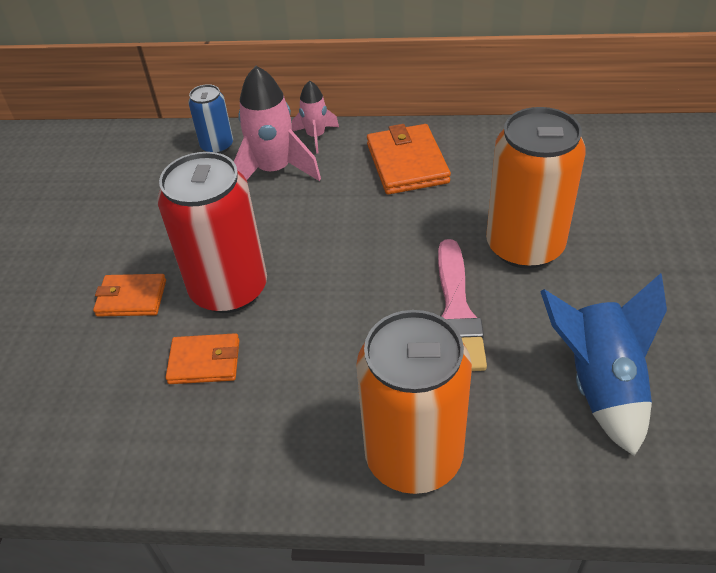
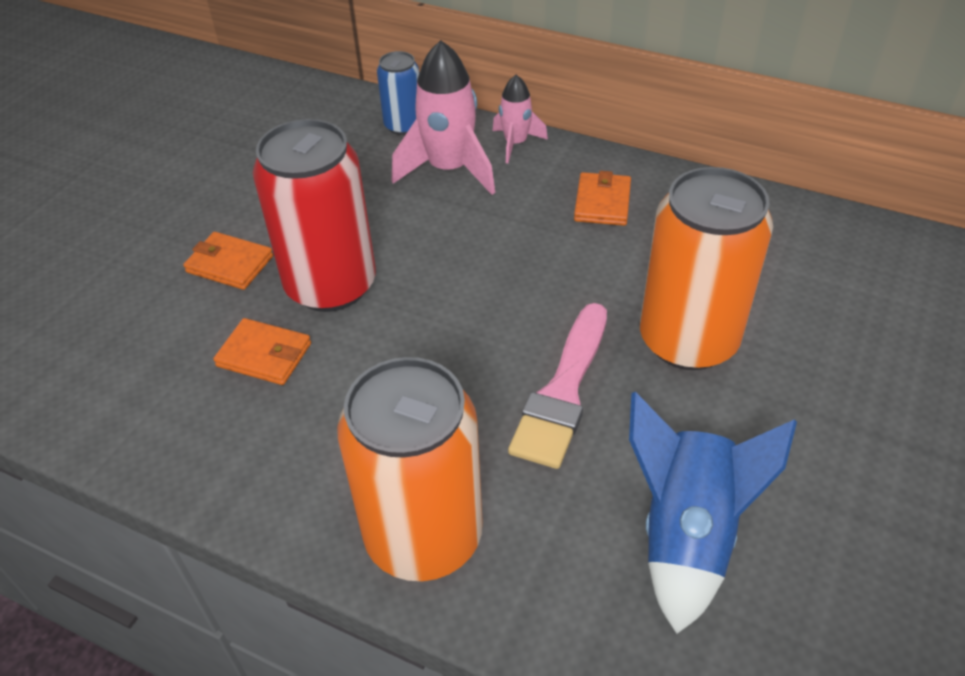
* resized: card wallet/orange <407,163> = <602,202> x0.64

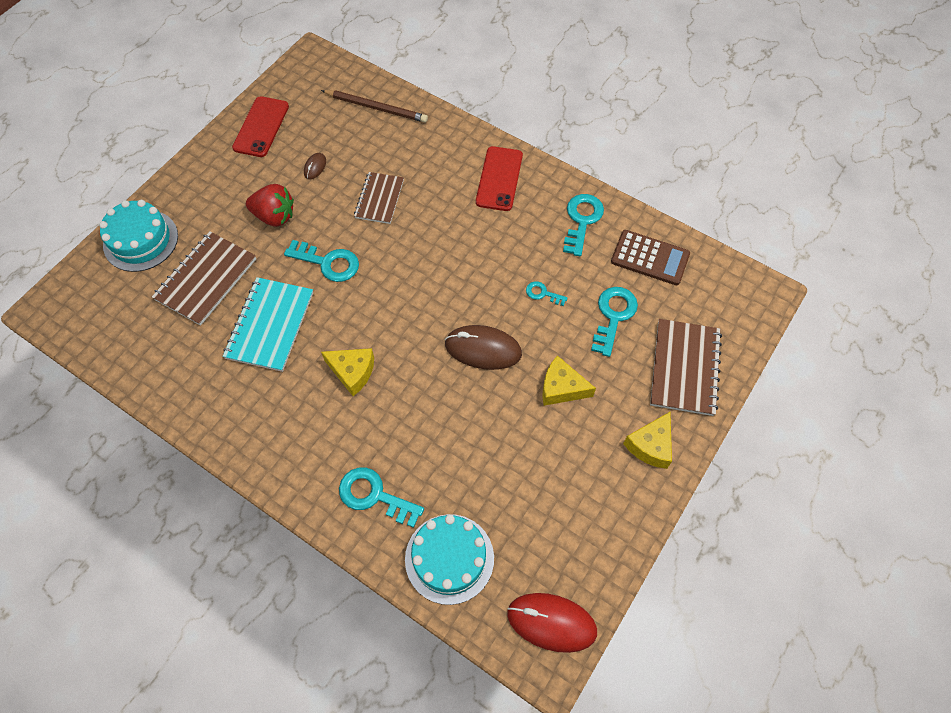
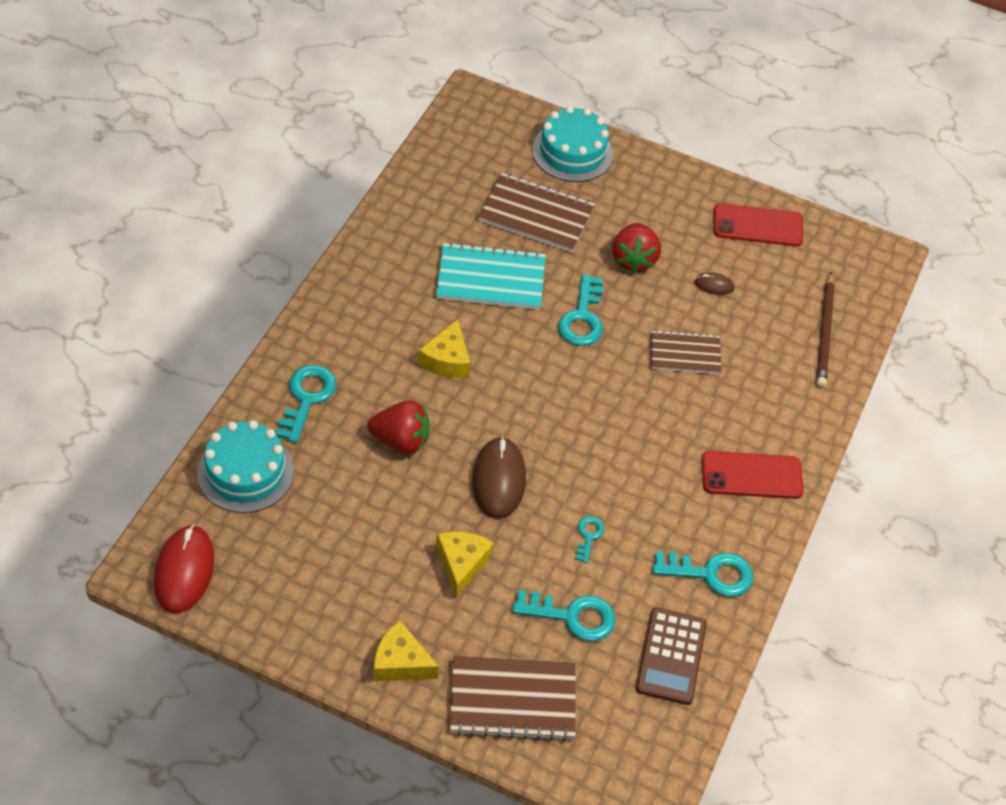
* added: toy strawberry/red <401,440>

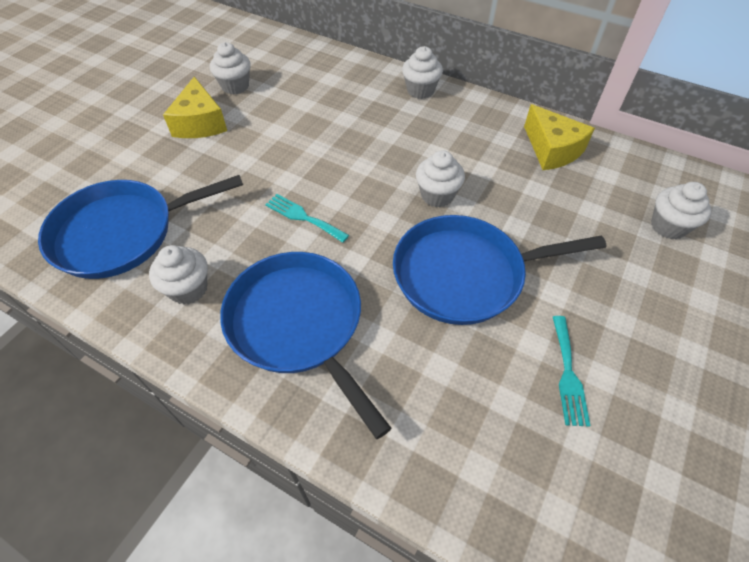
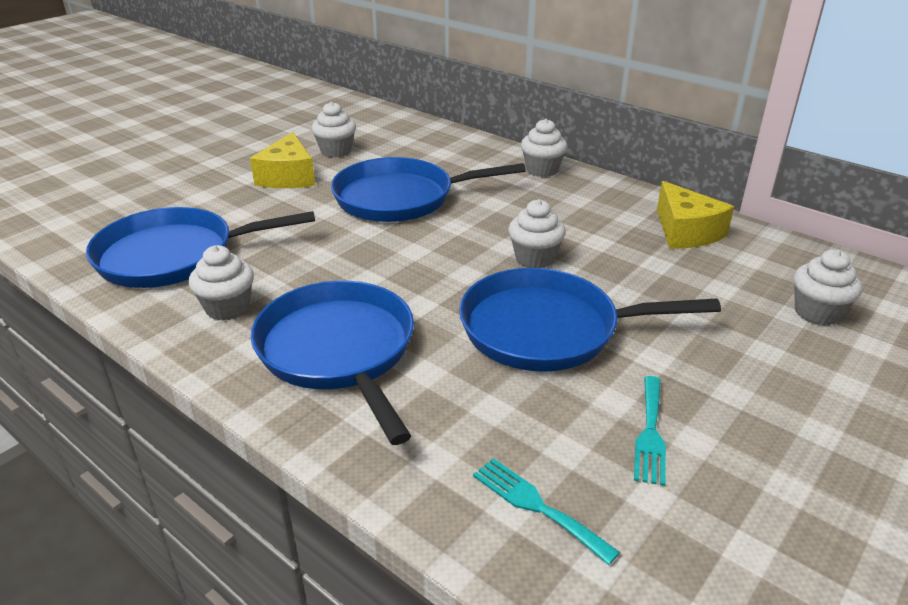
* moved: dinner fork/turquoise <303,217> to <537,506>
* added: skillet/blue <400,198>

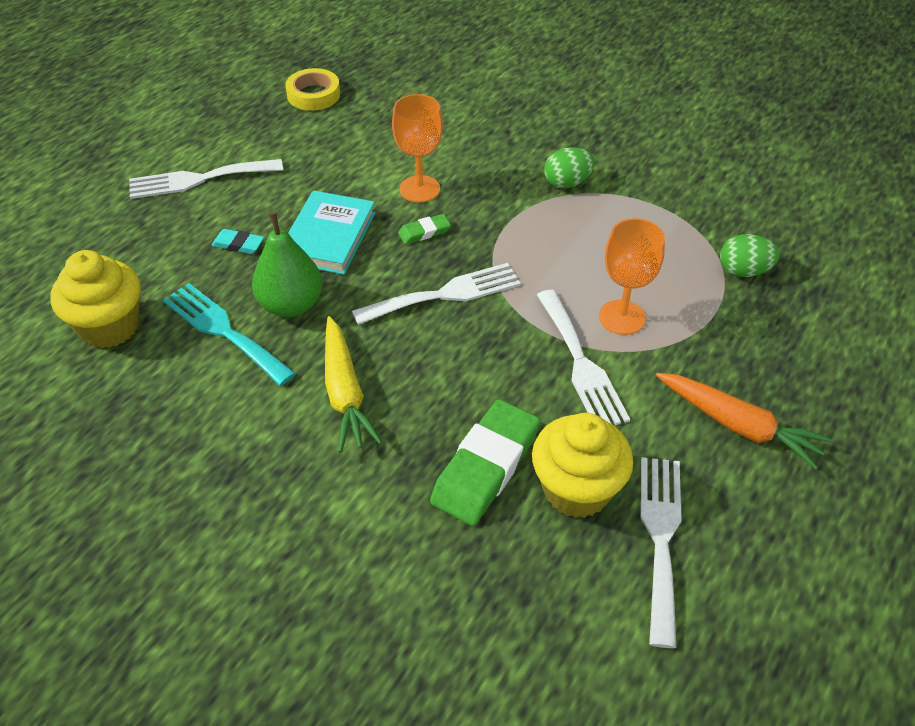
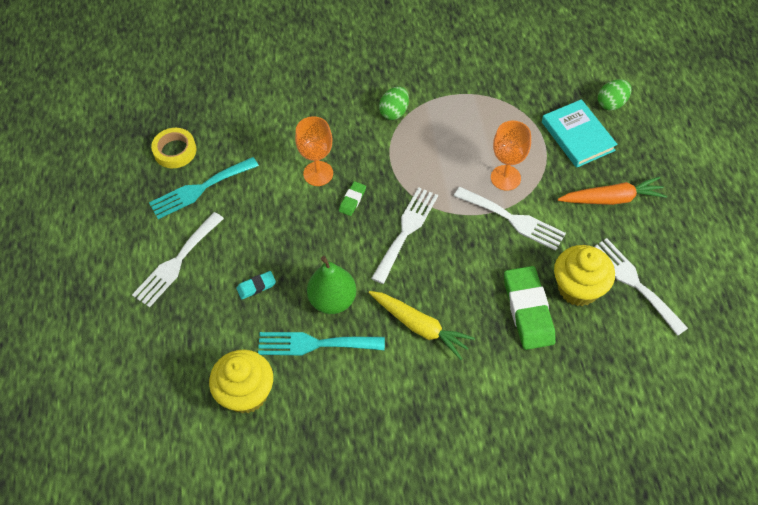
* moved: book/turquoise <328,237> to <577,136>
* moved: egg/leaf-green <743,271> to <611,103>
* added: dinner fork/turquoise <199,189>

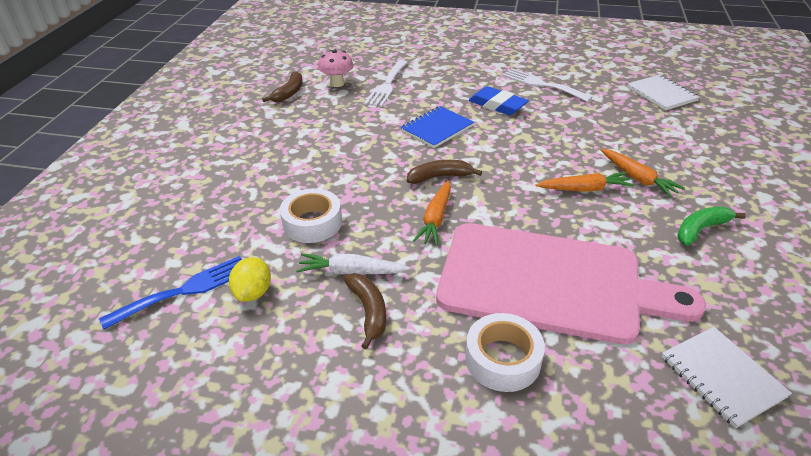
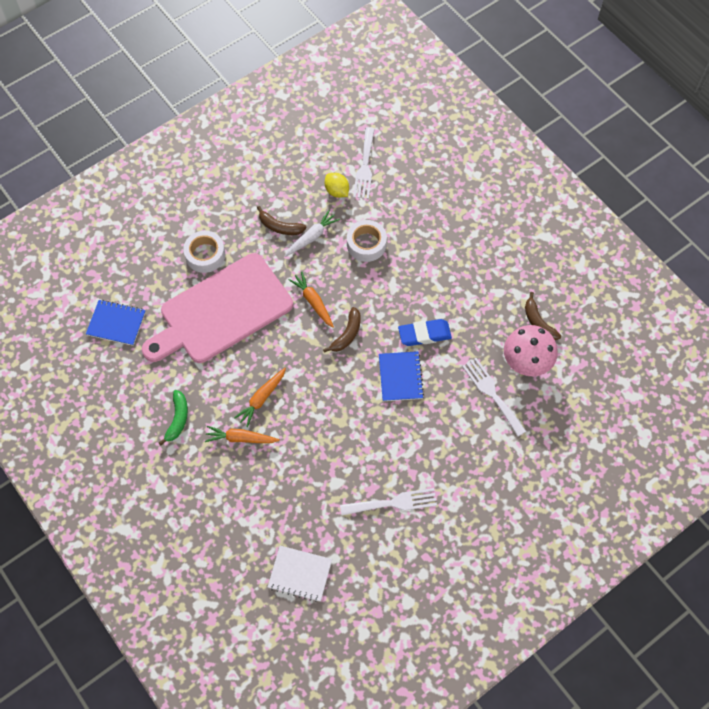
* resized: mushroom/rose-pink <337,83> = <526,363> x1.55
* moved: gum eraser/blue <497,105> to <424,334>
* recoloured: dinner fork/blue <185,290> to dinner fork/pure white <365,167>
* recoloured: notebook/pure white <722,377> to notebook/blue <116,323>

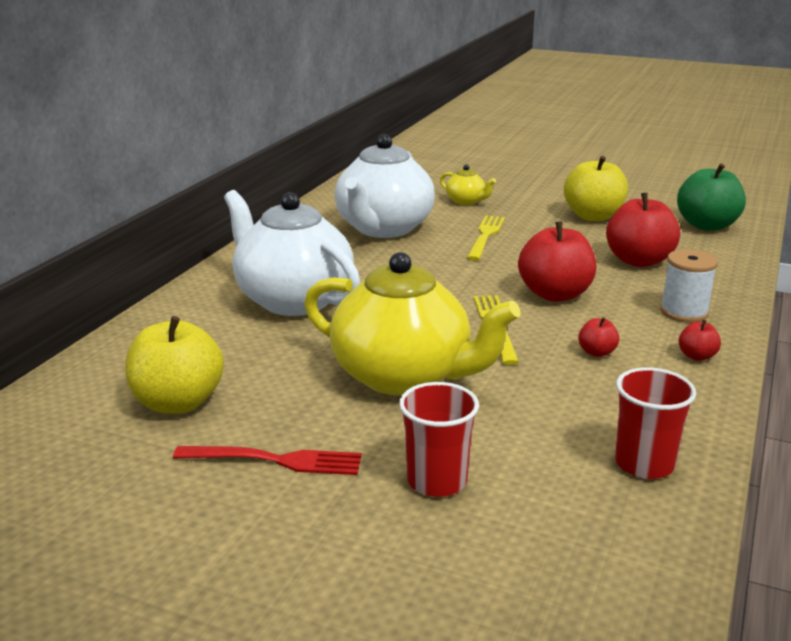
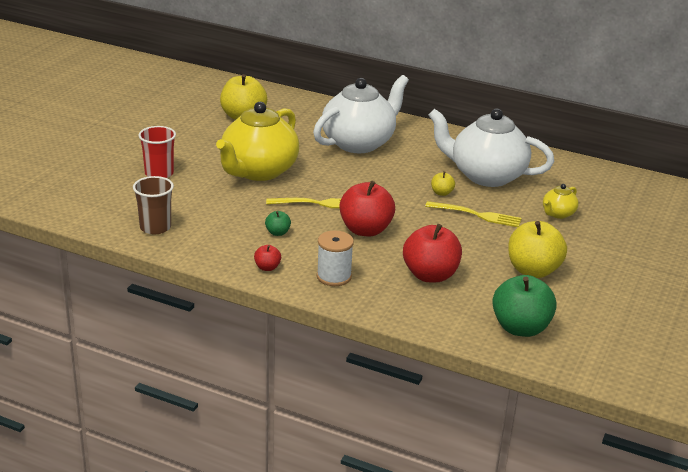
* recoloured: apple/red <597,352> to apple/leaf-green <277,233>
* recoloured: cup/red <644,464> to cup/brown <155,227>
* removed: dinner fork/red <275,460>
* added: apple/golden <442,193>

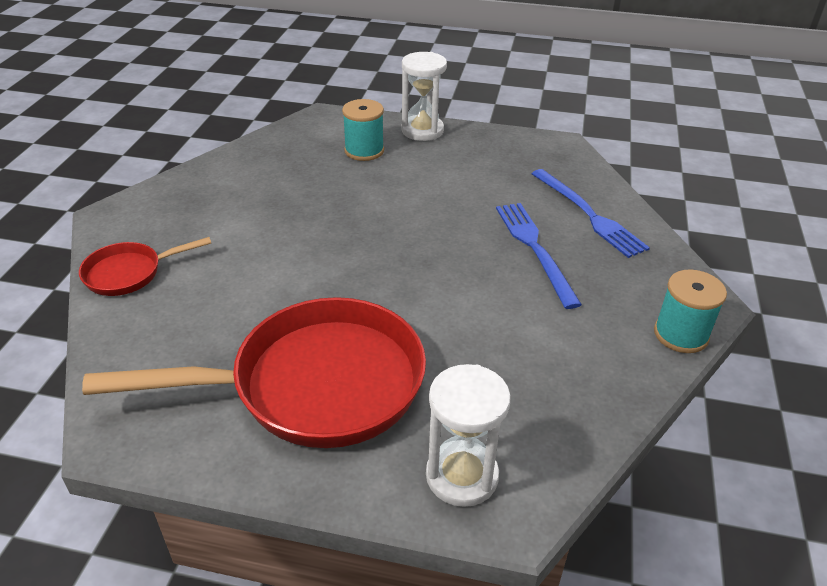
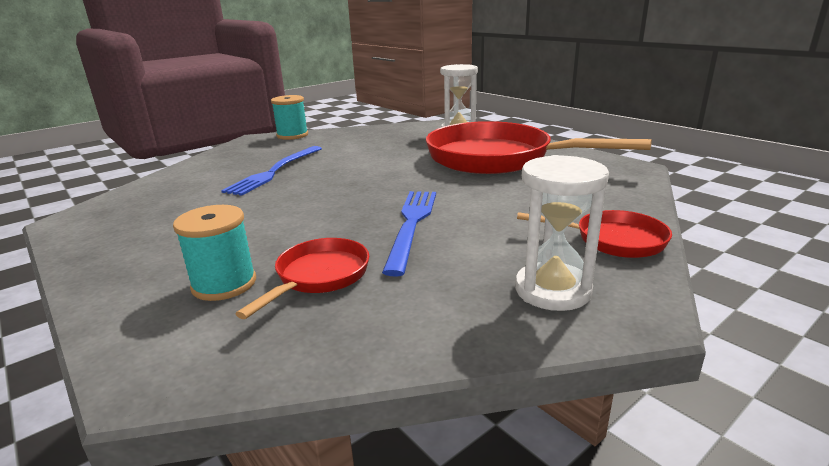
* moved: sand timer/pure white <422,130> to <552,290>
* moved: dinner fork/blue <589,214> to <411,225>
* added: skillet/red <319,276>

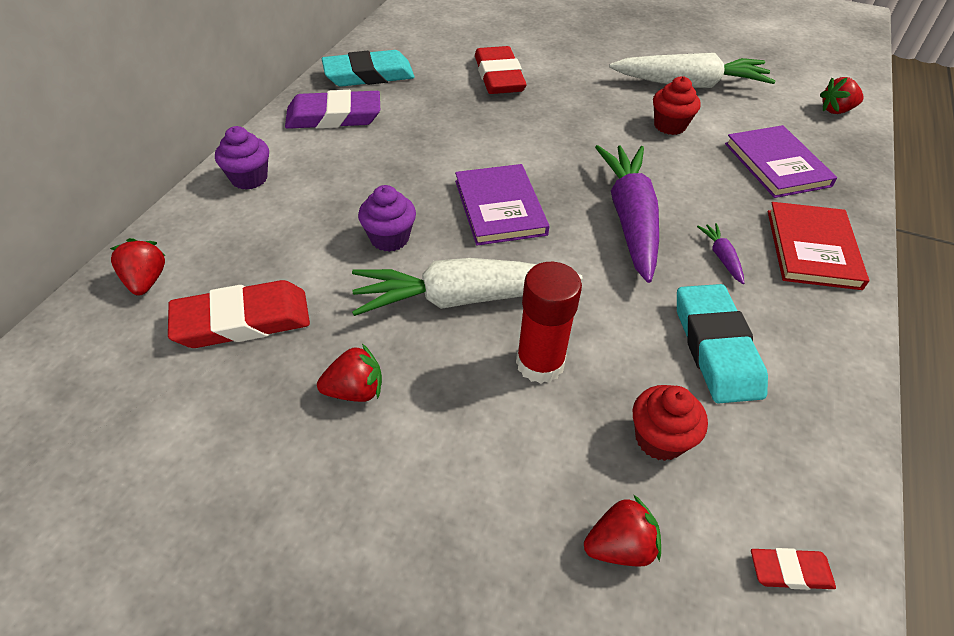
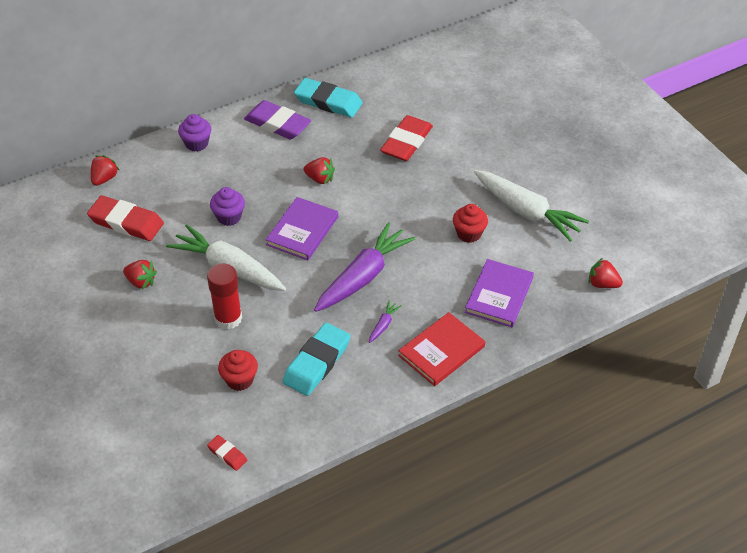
* moved: toy strawberry/red <620,546> to <320,179>

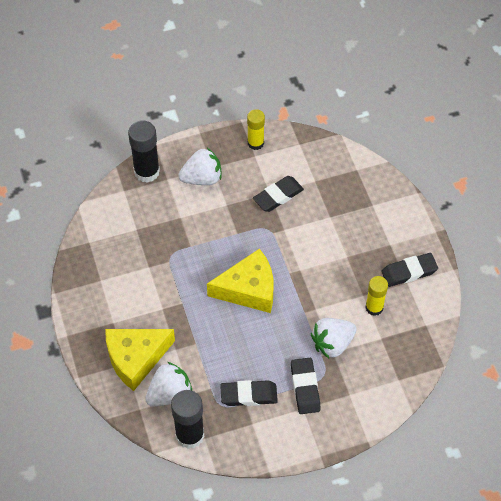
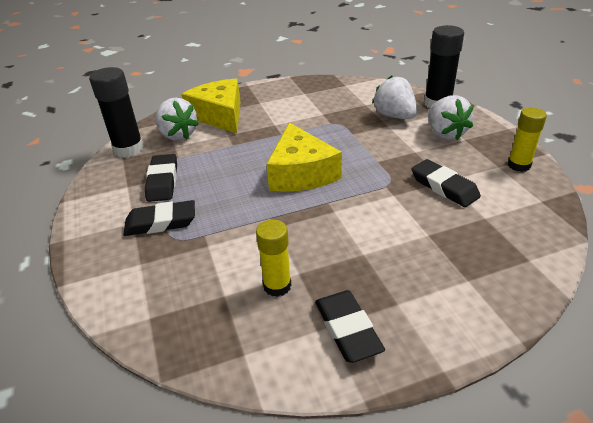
* moved: toy strawberry/pure white <332,344> to <394,116>

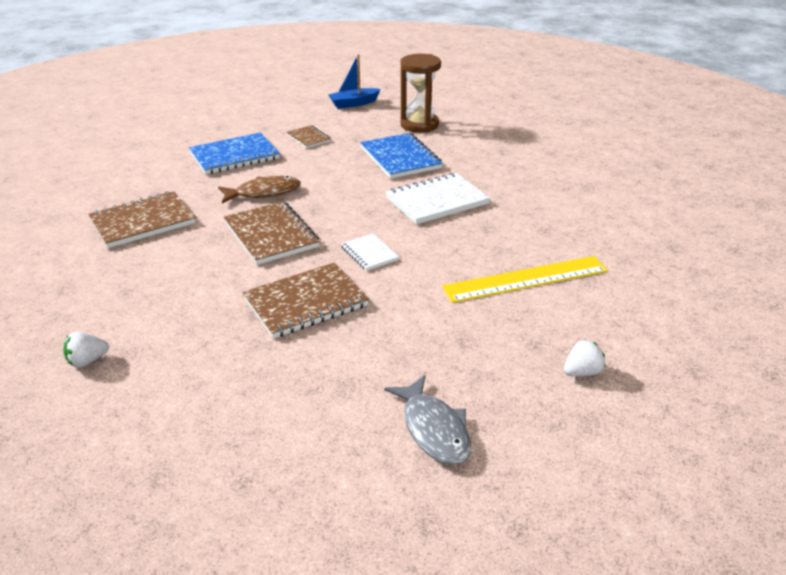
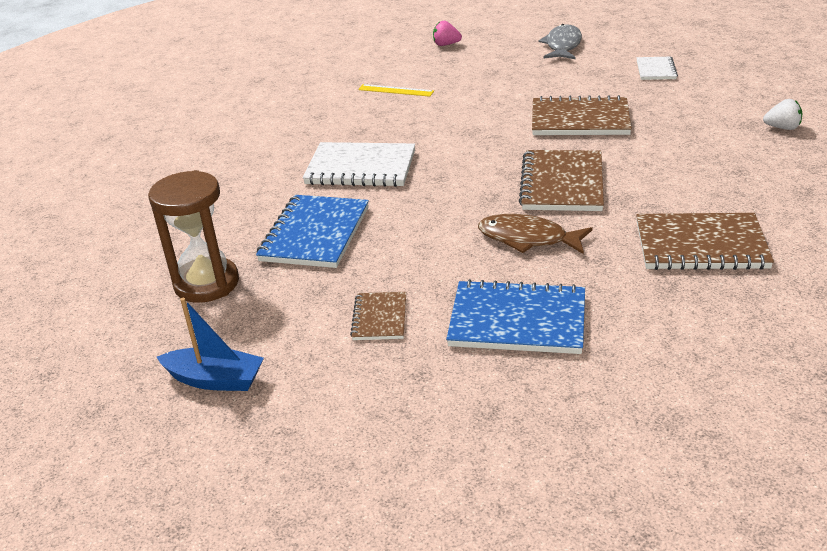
* moved: notebook/pure white <369,253> to <656,70>
* resized: measuring stick/golden <526,279> = <396,90> x0.52
* recoloured: toy strawberry/pure white <582,372> to toy strawberry/rose-pink <446,45>

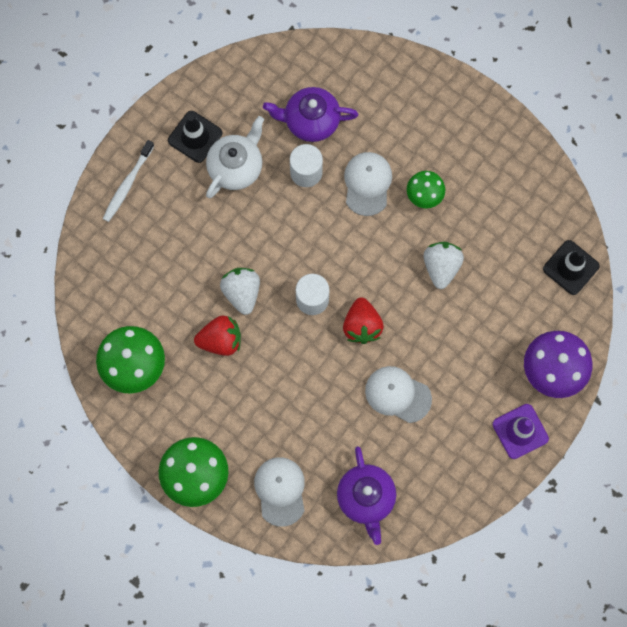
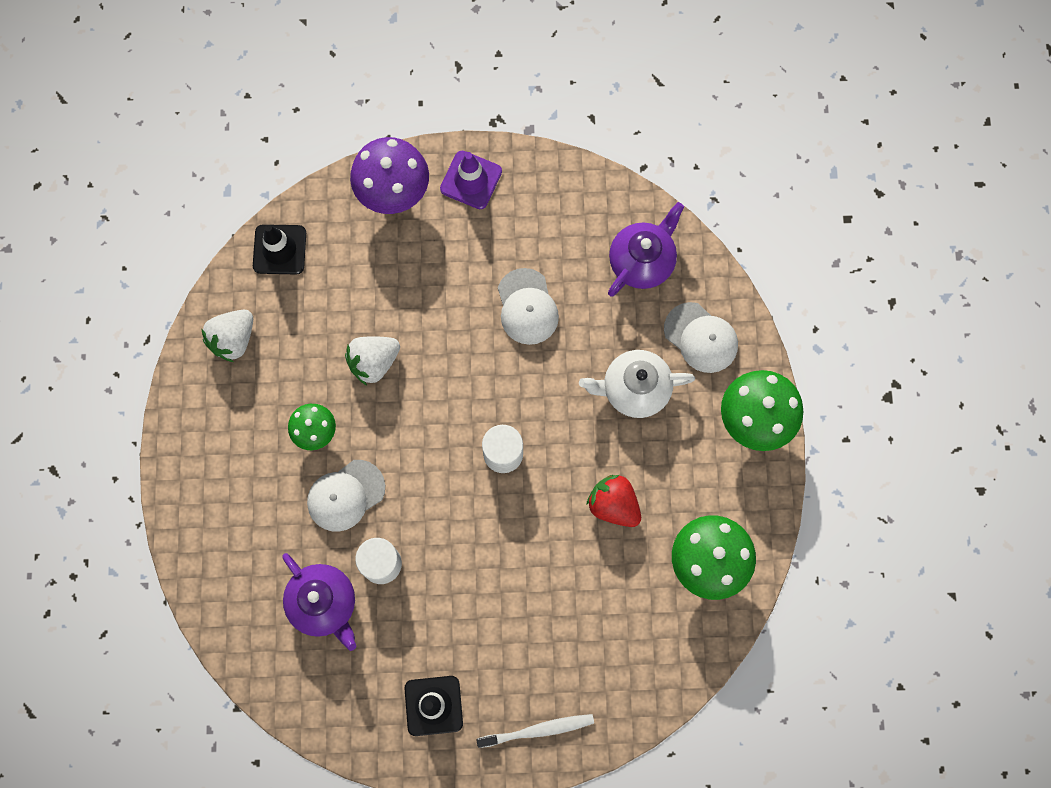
* moved: tea pot/pure white <236,167> to <634,389>
* moved: toy strawberry/pure white <242,292> to <233,339>
* removed: toy strawberry/red <362,326>
* turned: baseball cap/pure white <280,491> = <701,338> 90 degrees counterclockwise

